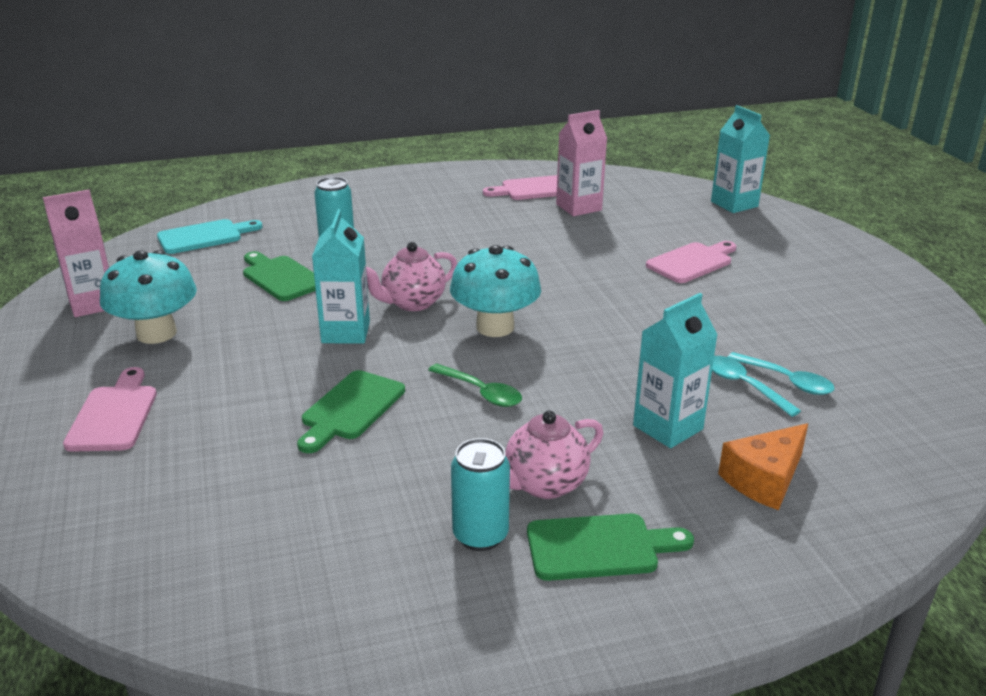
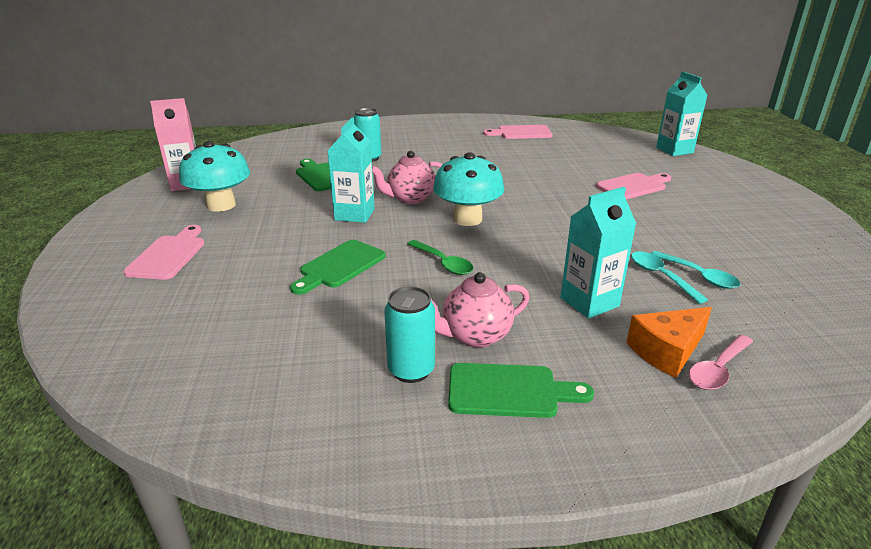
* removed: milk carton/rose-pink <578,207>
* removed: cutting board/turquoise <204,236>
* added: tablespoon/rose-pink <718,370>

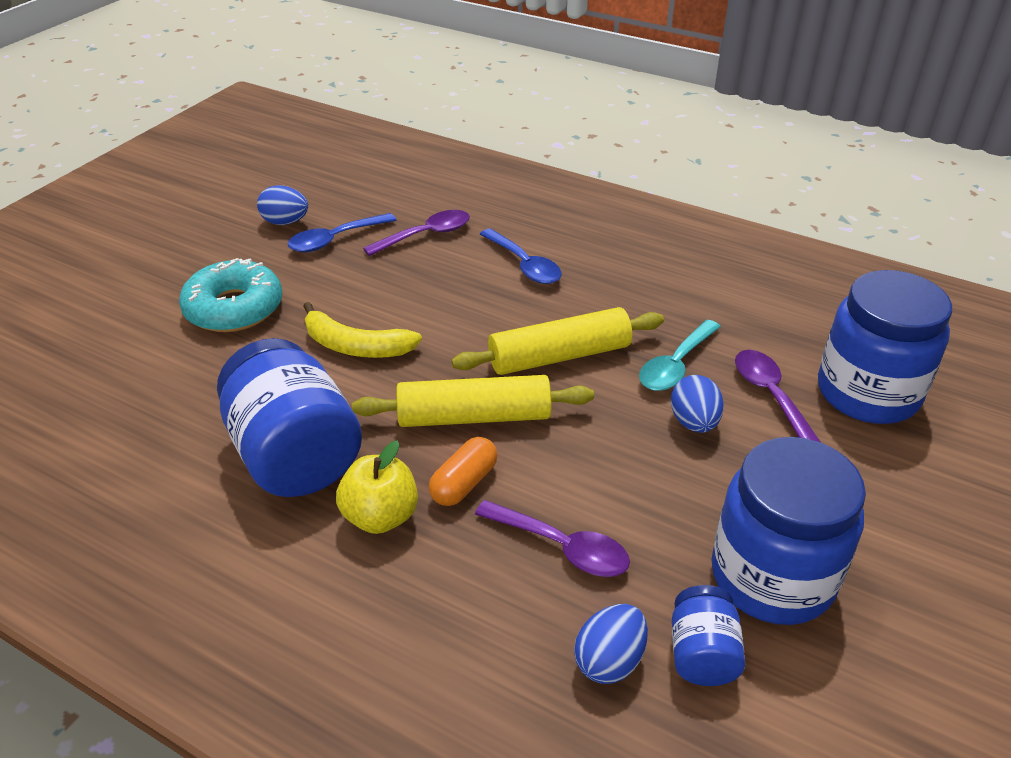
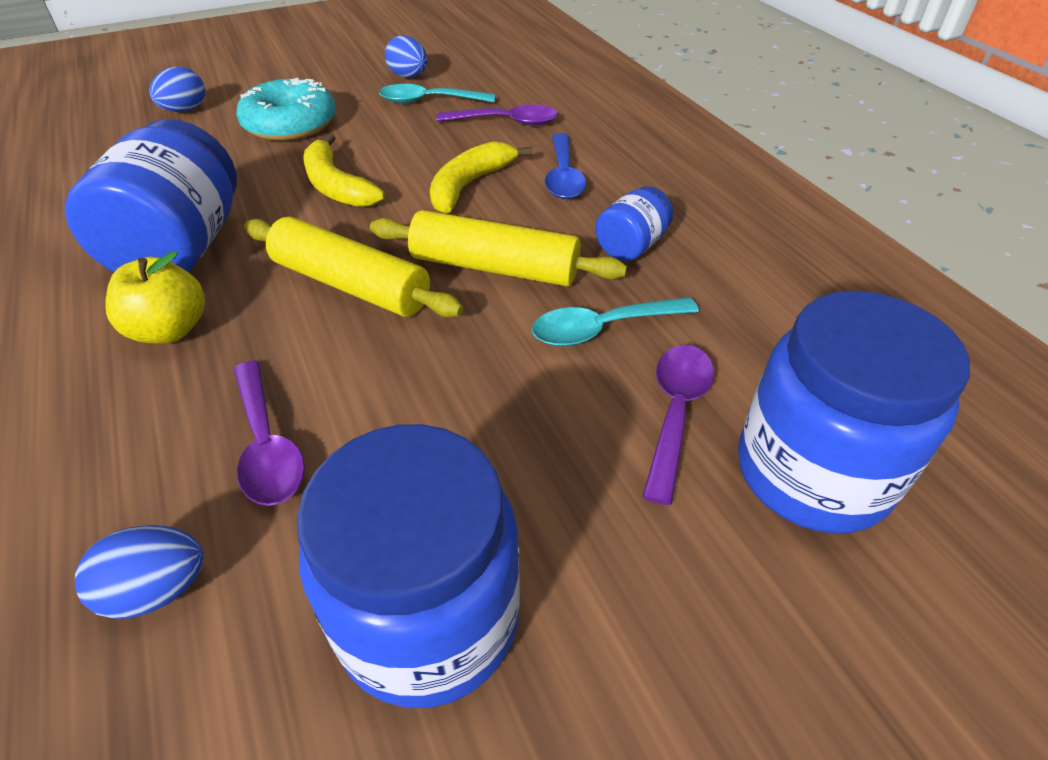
* recoloured: tablespoon/blue <335,240> to tablespoon/turquoise <428,101>
* moved: egg/blue <694,422> to <185,110>
* removed: capsule/orange <464,483>
* moved: jar/blue <702,654> to <631,246>
* added: banana fruit/golden <469,185>

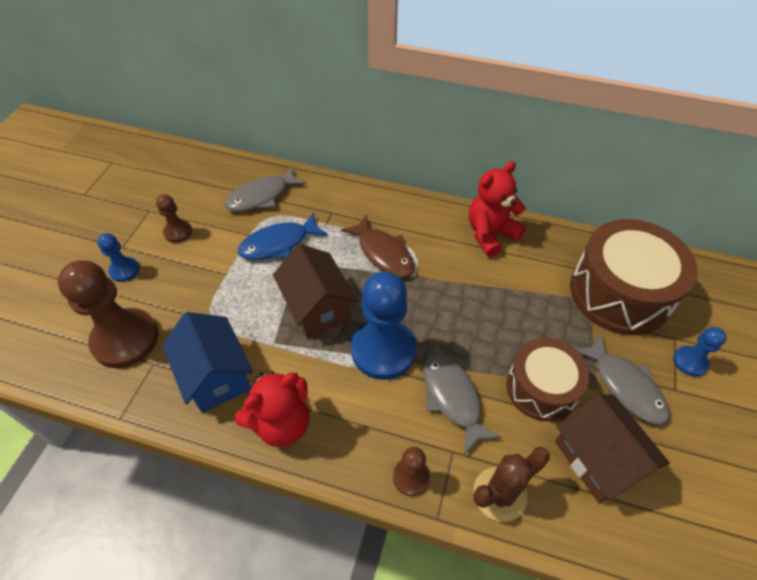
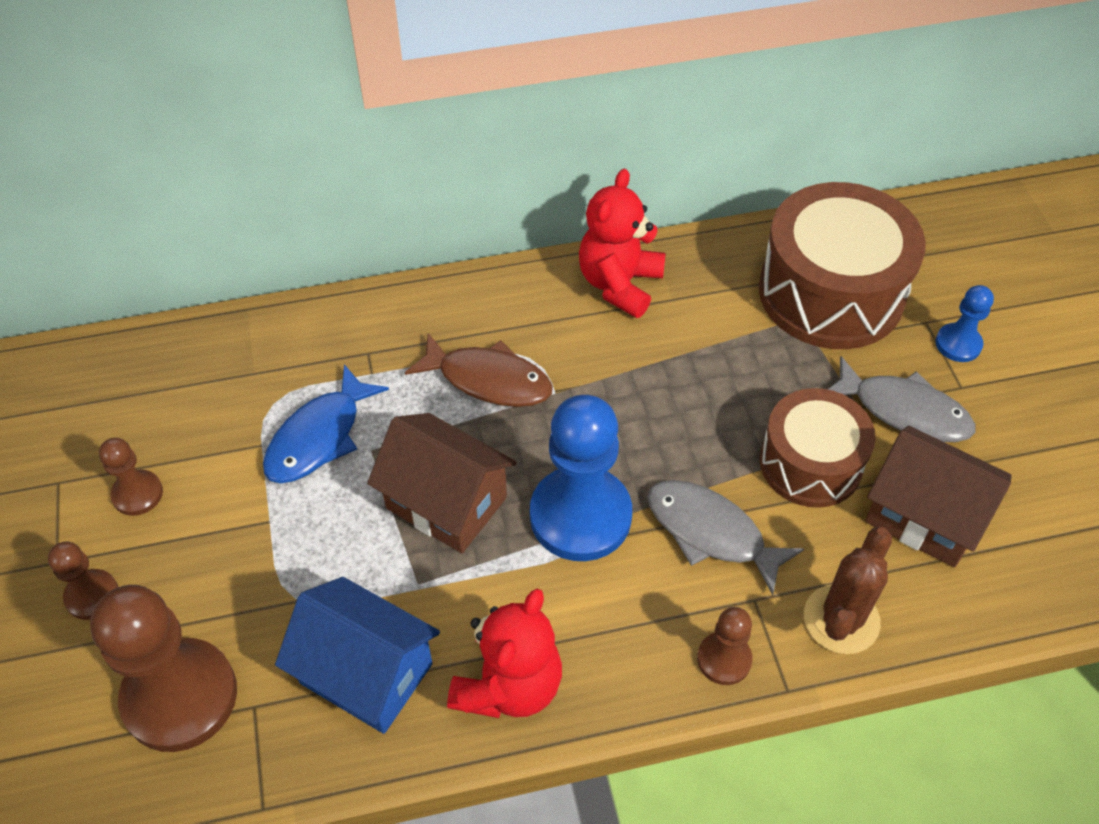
* removed: fish figure/gray <261,196>
* recoloured: pawn/blue <124,270> to pawn/brown <92,595>

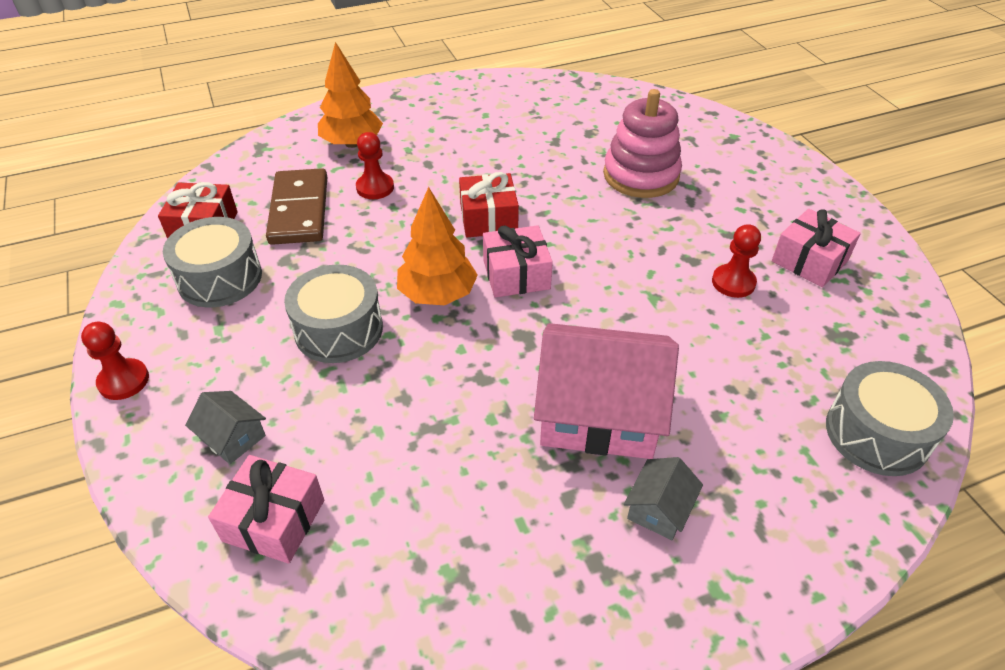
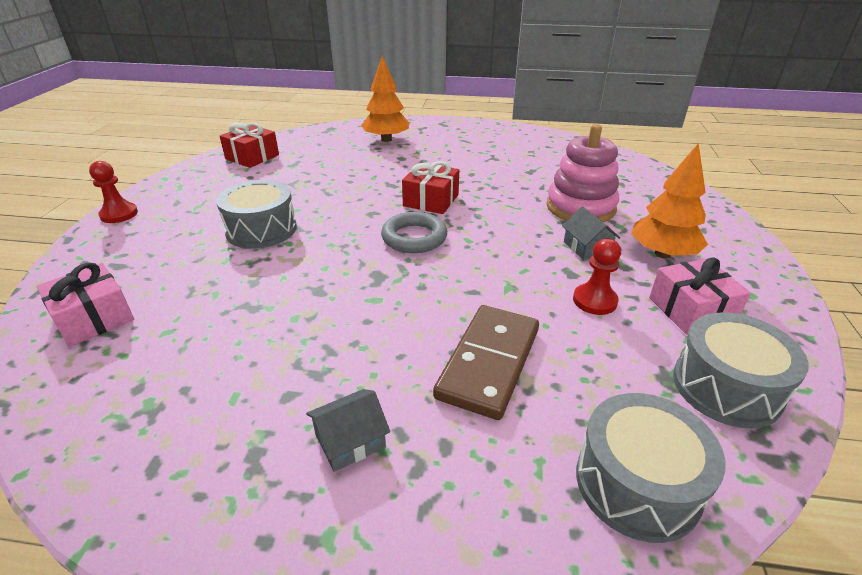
* removed: pawn/red <375,188>
* moved: domino/brown <299,210> to <488,363>
* moved: toy tree/orange <437,294> to <662,254>
* moved: drum/gray <220,278> to <726,387>
* replaced: wrapped gift/rose-pink <516,274> to ring/gray <414,237>
* removed: cottage/rose-pink <599,413>
* moved: cottage/gray <232,437> to <587,248>

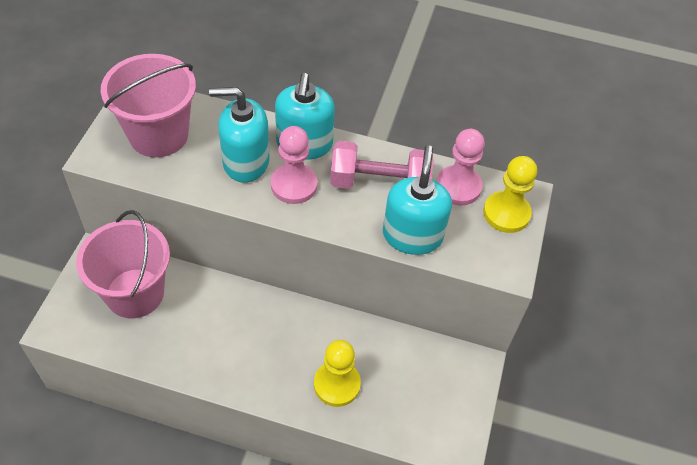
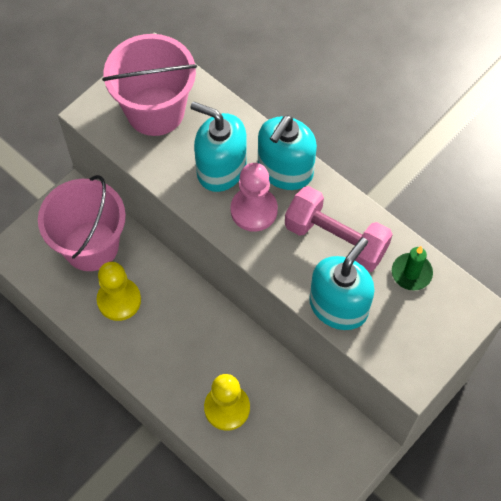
* replaced: pawn/rose-pink <458,187> to wax candle/leaf-green <411,273>
* moved: pawn/golden <506,213> to <119,300>

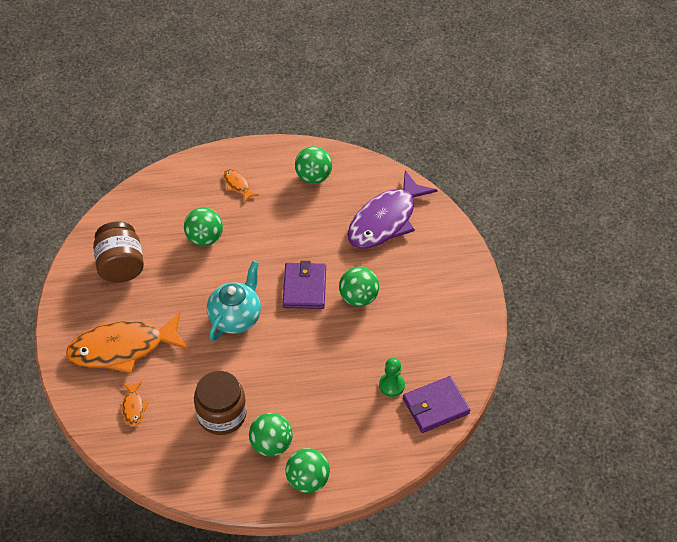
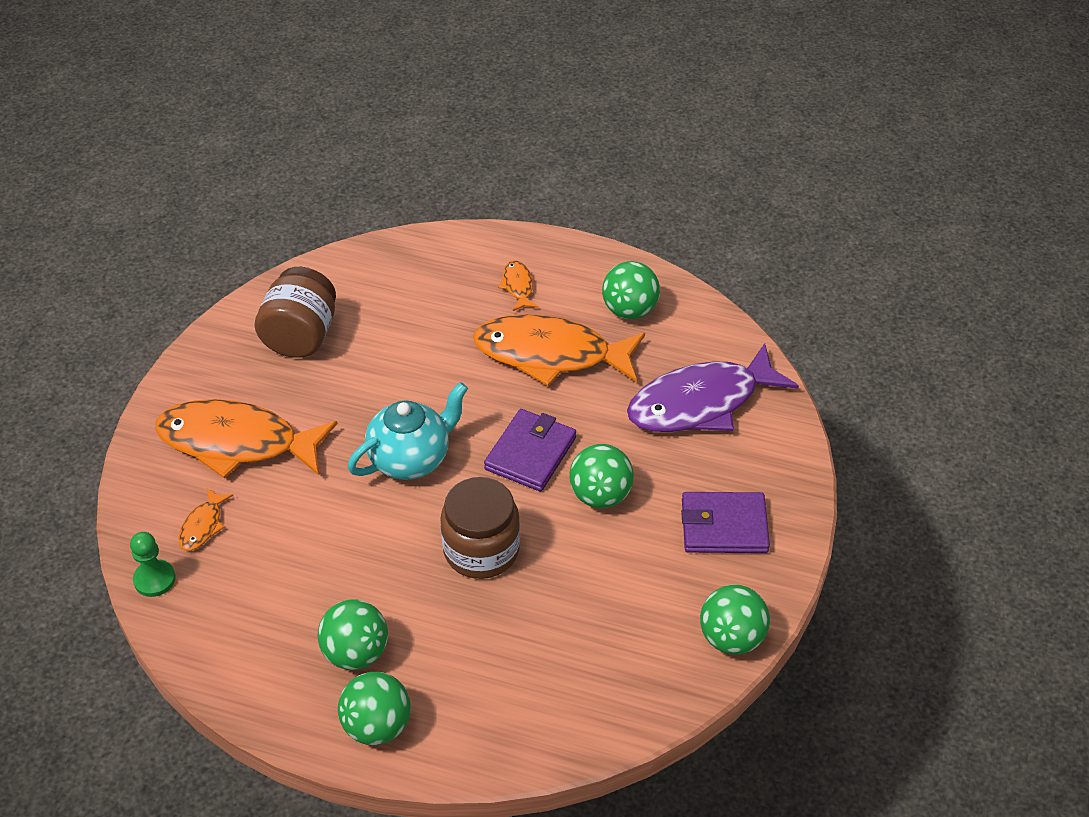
* moved: play ball/leaf-green <204,238> to <731,638>
* moved: pawn/leaf-green <391,385> to <154,579>
* moved: jar/brown <221,414> to <481,550>
* moved: card wallet/violet <435,406> to <724,526>
* added: fish figure/orange <550,354>

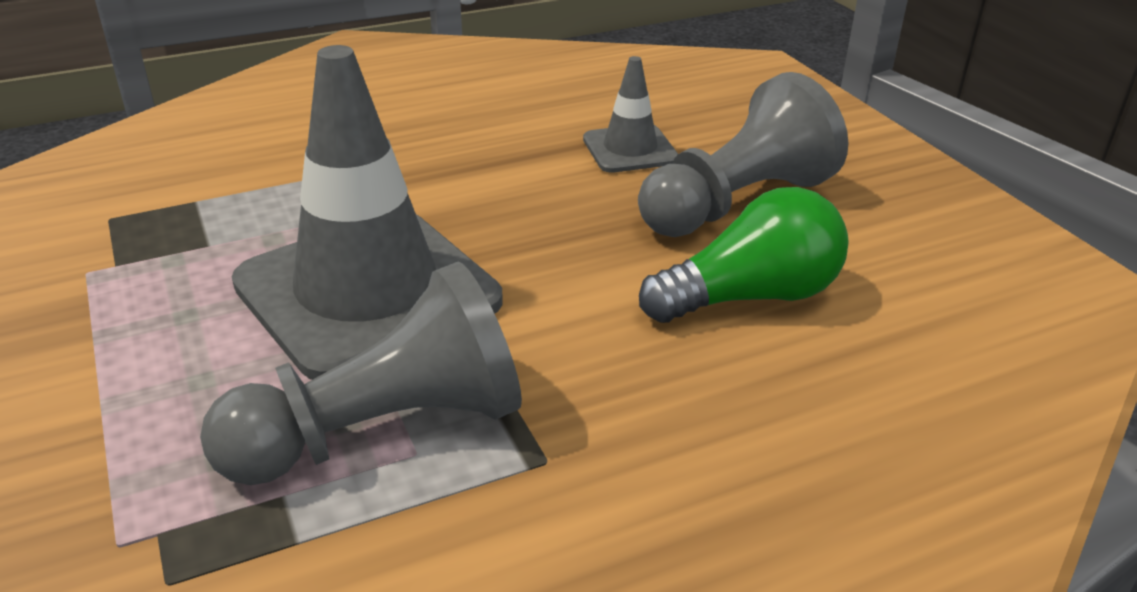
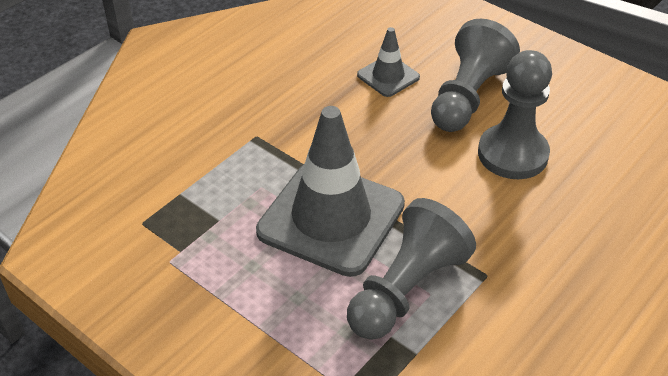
* replaced: light bulb/leaf-green <750,296> to pawn/gray <512,154>

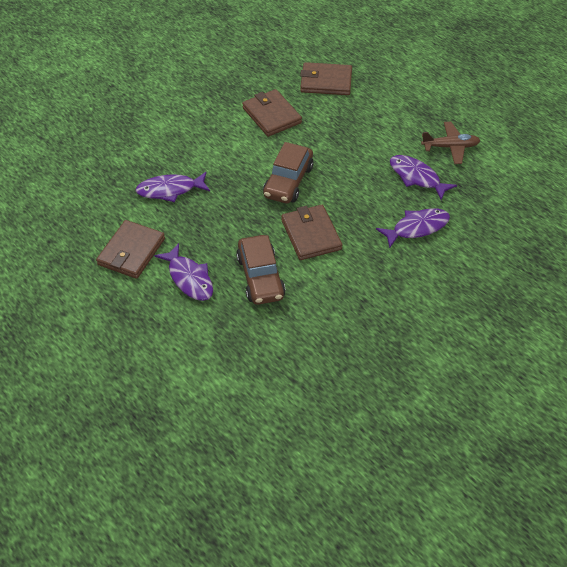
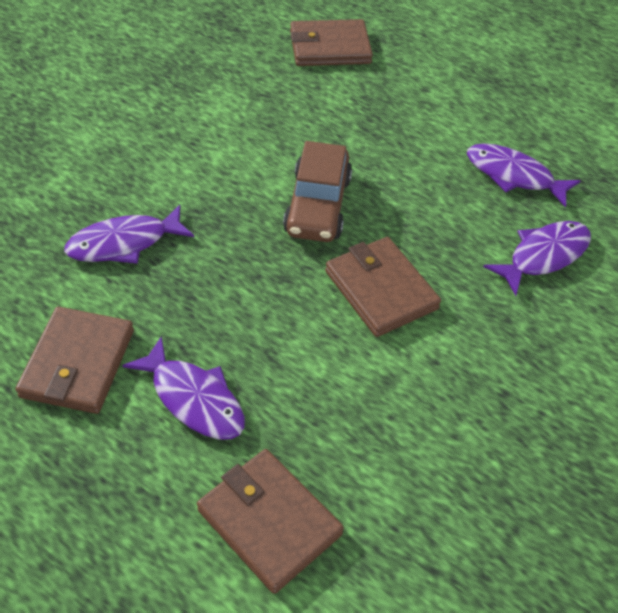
* moved: card wallet/brown <271,115> to <269,522>
* removed: toy plane/brown <450,147>
* removed: automobile/brown <260,277>

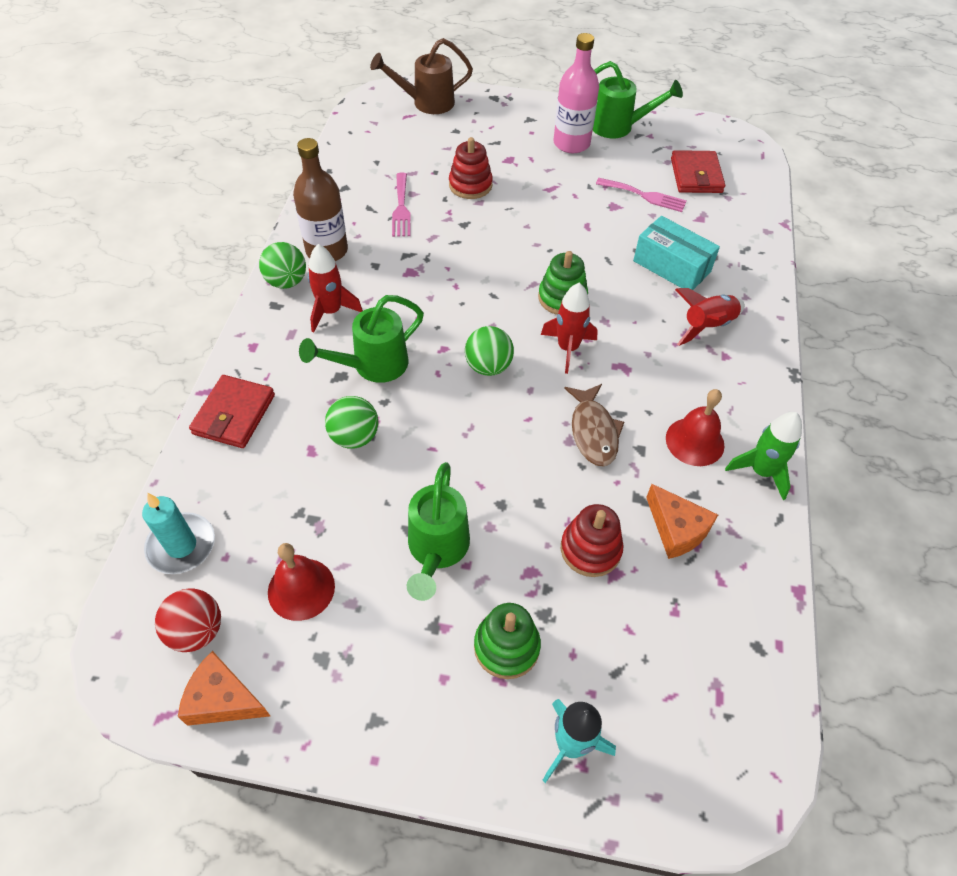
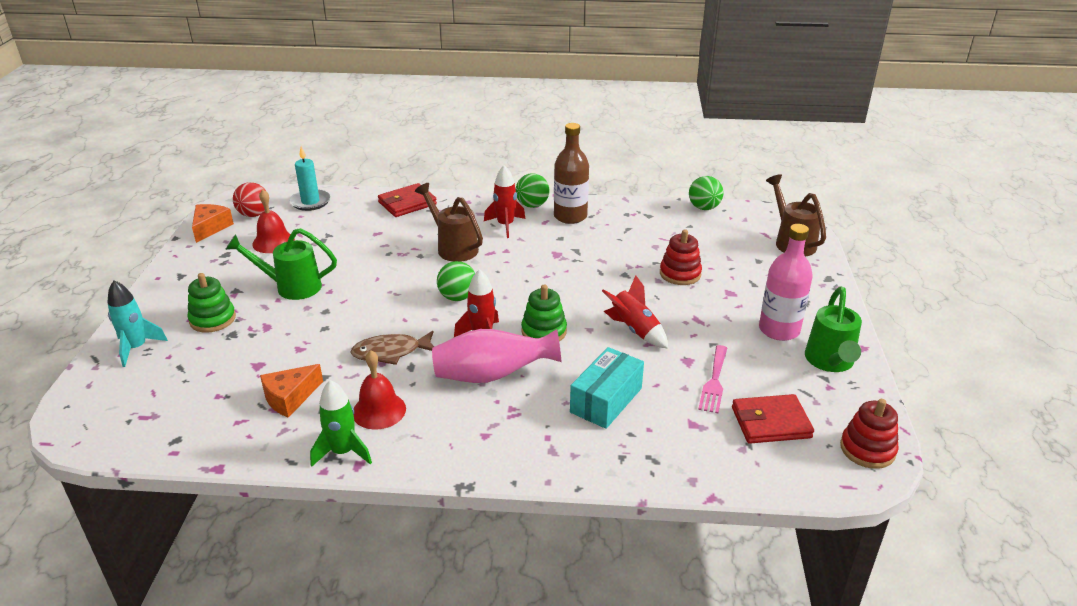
* removed: dinner fork/rose-pink <401,208>
* moved: rocket/red <707,326> to <634,329>
* recoloured: watering can/leaf-green <373,366> to watering can/brown <453,247>
* turned: card wallet/red <234,414> = <407,203> 45 degrees counterclockwise
* moved: play ball/leaf-green <354,437> to <704,208>
* moved: stacking toy/red <590,549> to <867,449>
* added: tall vase/rose-pink <492,375>

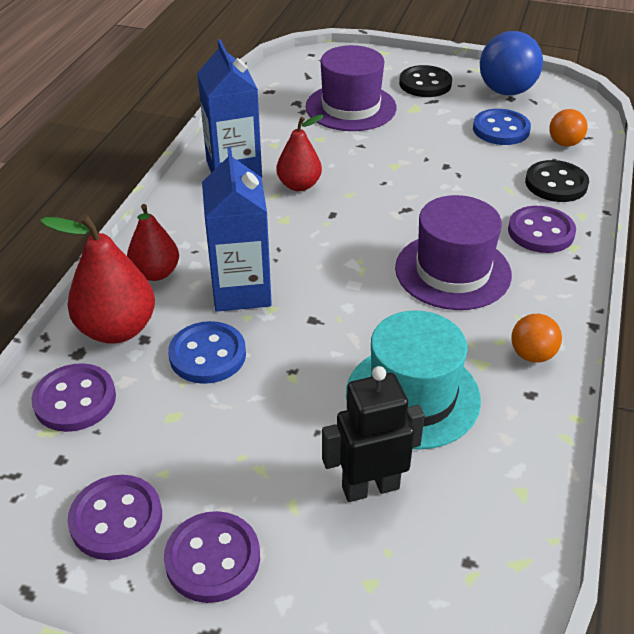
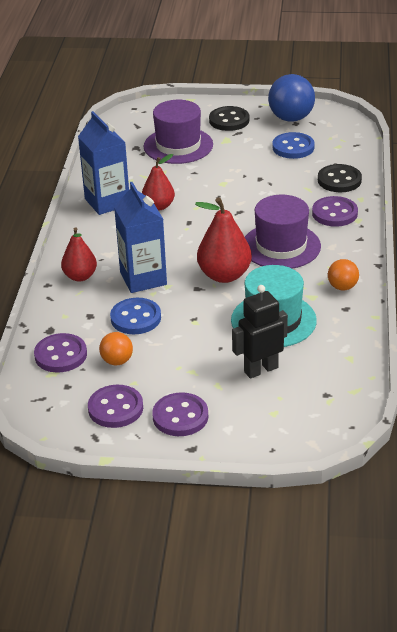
* moved: play ball/orange <564,143> to <117,361>
* moved: toy pear/red <117,329> to <224,275>

